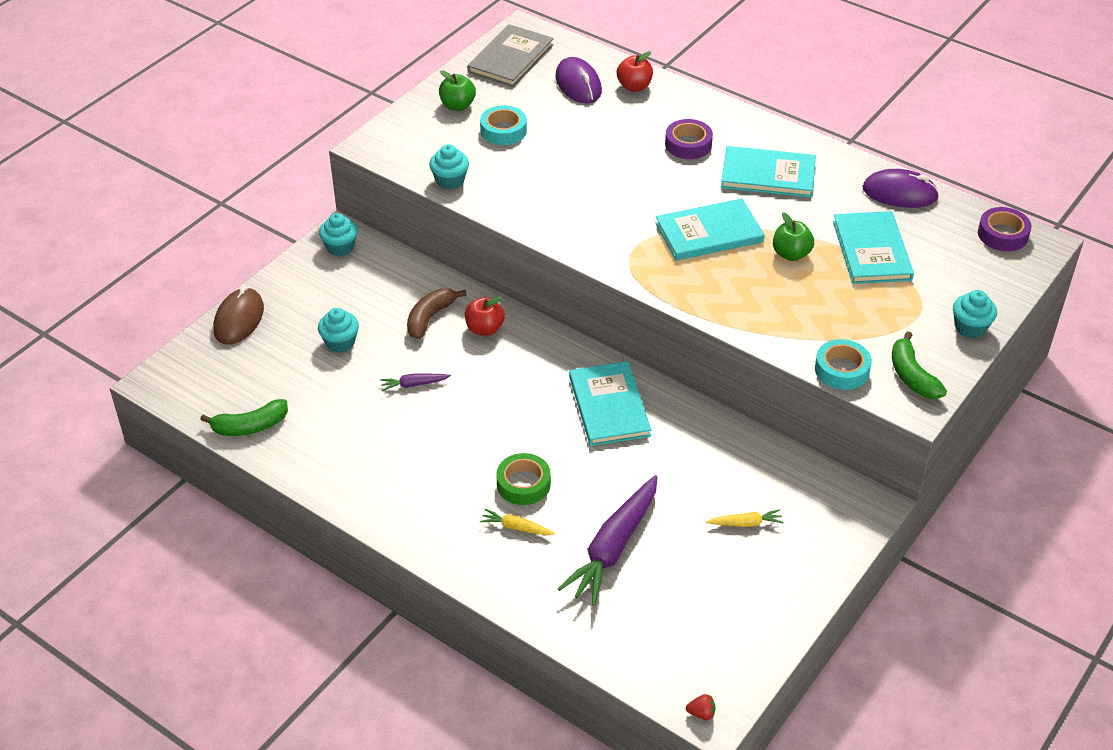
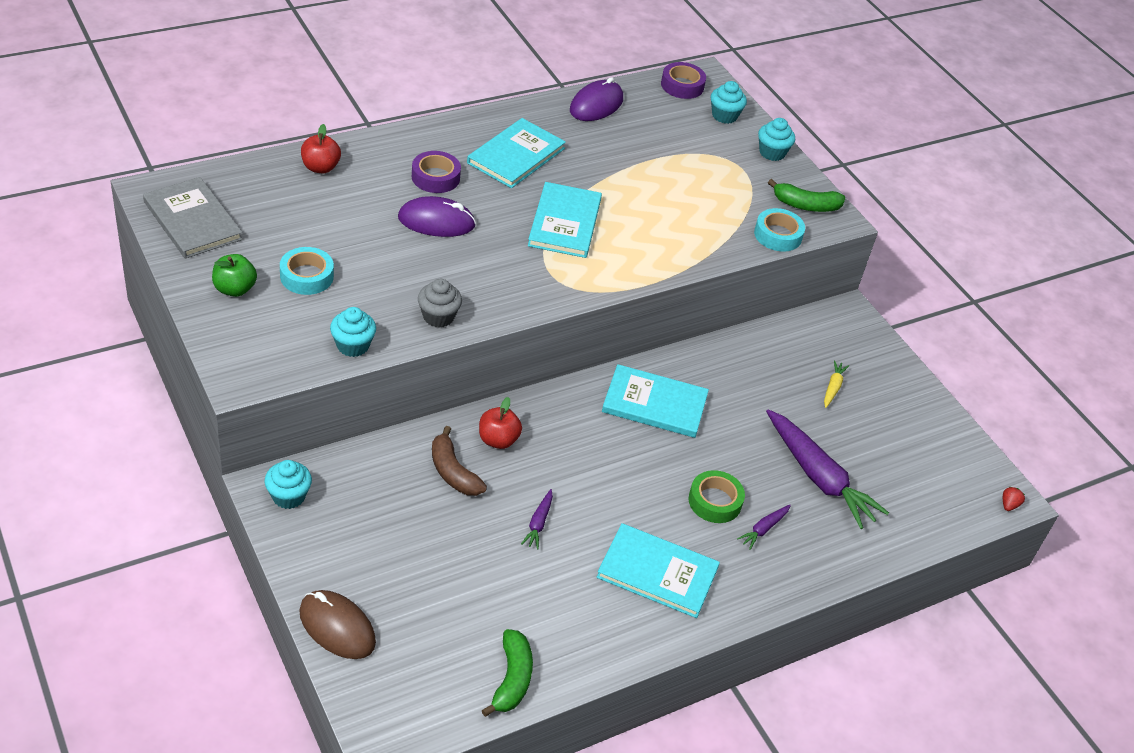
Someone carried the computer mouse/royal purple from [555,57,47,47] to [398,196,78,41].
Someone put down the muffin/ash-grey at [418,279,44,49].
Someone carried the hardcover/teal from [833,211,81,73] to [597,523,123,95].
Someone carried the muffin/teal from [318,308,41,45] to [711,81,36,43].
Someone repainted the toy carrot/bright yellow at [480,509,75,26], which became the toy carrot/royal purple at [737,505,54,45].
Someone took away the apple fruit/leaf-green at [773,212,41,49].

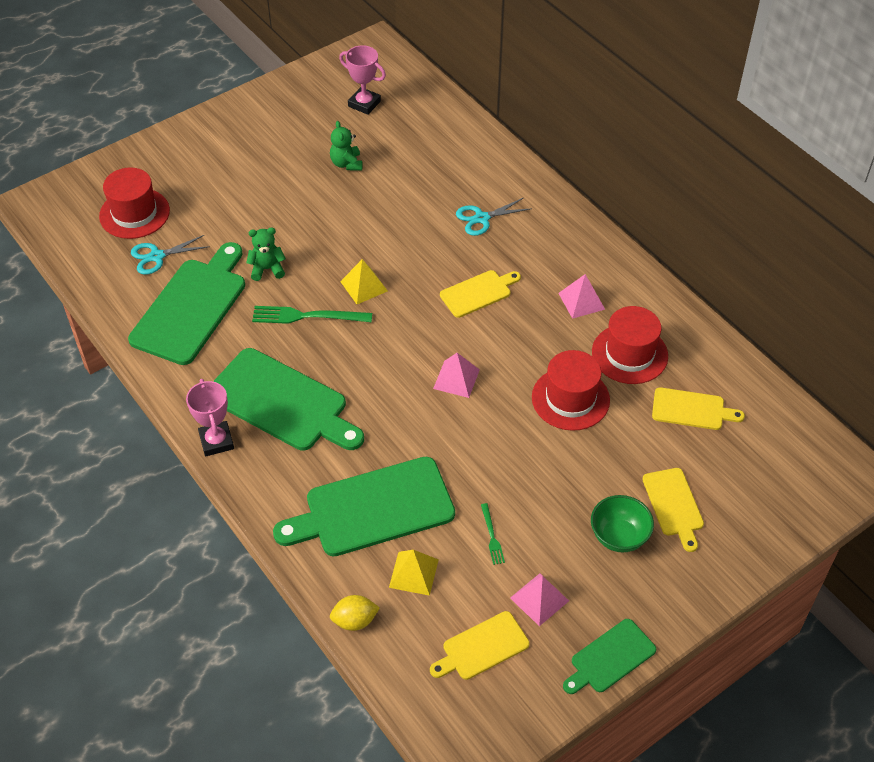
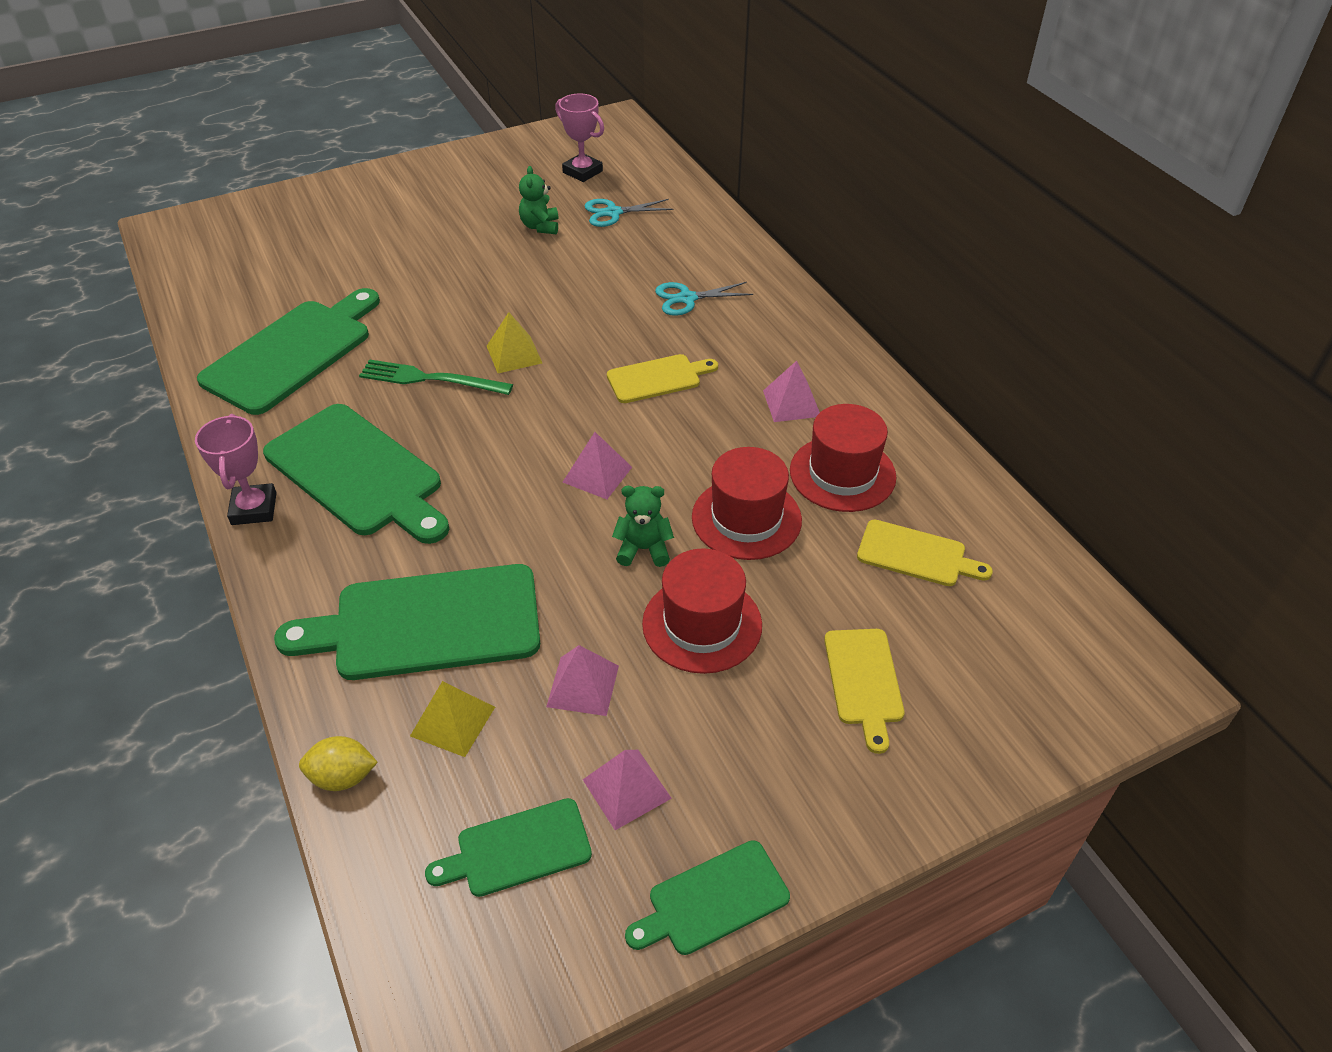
Someone repainted the chopping board/bright yellow at [430,611,99,69], which became the chopping board/leaf-green at [425,798,167,99].
Someone swapped the dinner fork/leaf-green at [481,503,24,62] for the pyramid shape/pink at [546,645,73,71].
Someone carried the shears/teal from [131,235,79,40] to [585,199,89,28].
Someone carried the teddy/leaf-green from [247,228,39,53] to [612,486,62,81].
Someone carried the hat/scarlet from [99,167,71,72] to [642,548,120,126].
Someone took away the bowl/leaf-green at [591,495,63,58].

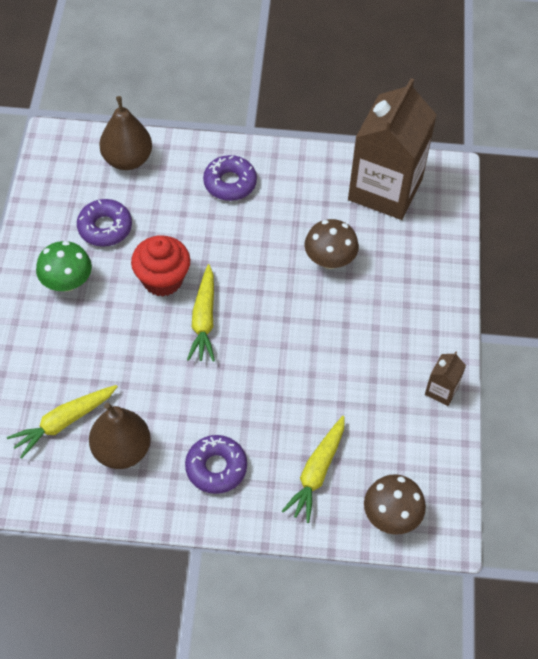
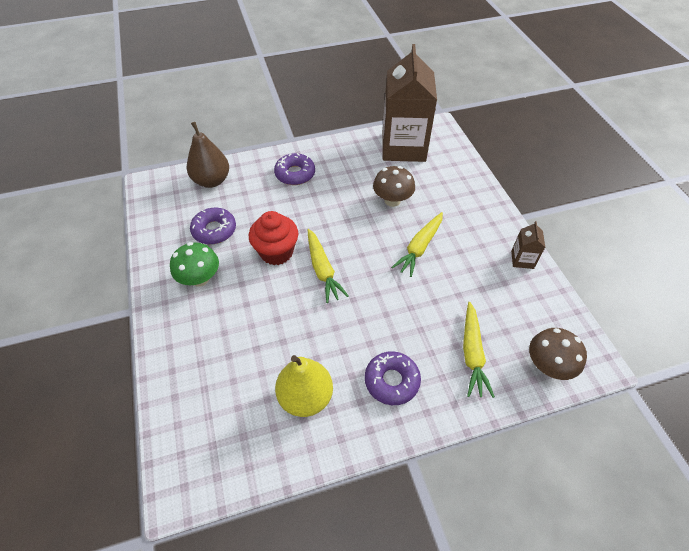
Someone repainted the pear fruit/dark brown at [89,403,62,66], which became the pear fruit/bright yellow at [275,355,58,62].
Someone carried the toy carrot/bright yellow from [7,385,111,74] to [391,212,52,65].

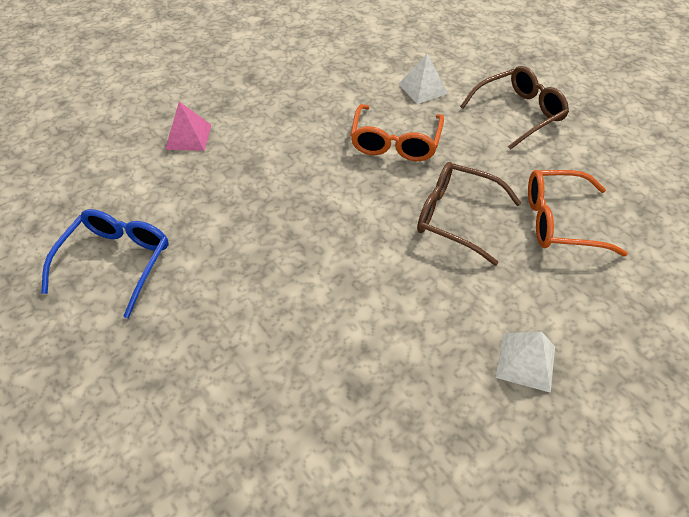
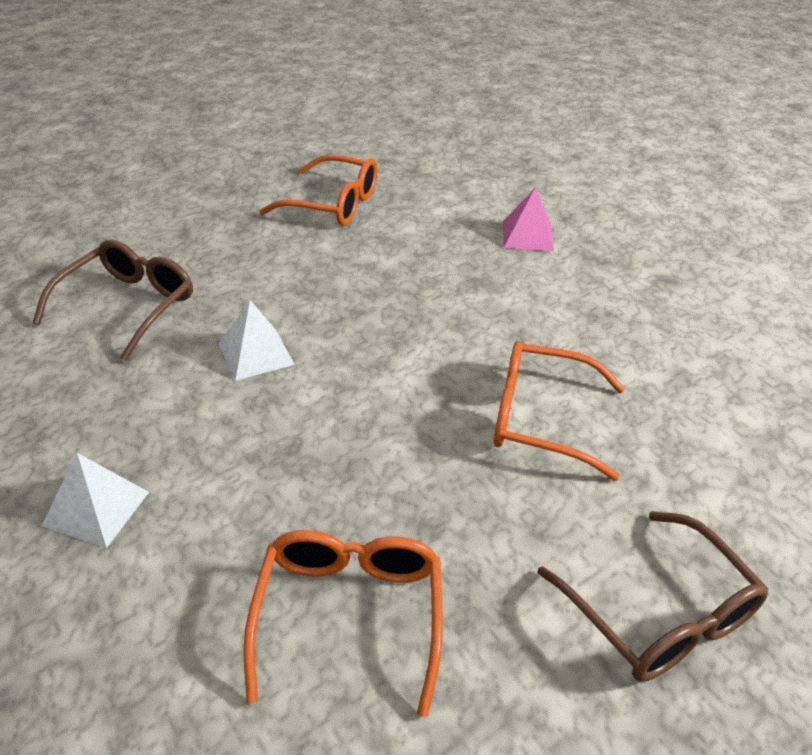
Someone carried the spectacles/dark brown from [417,162,104,104] to [32,239,161,122].
Someone carried the pyramid shape/pure white from [399,53,49,51] to [219,300,76,81].
Someone repainted the spectacles/blue at [41,209,128,109], which became the spectacles/orange at [260,154,118,72].

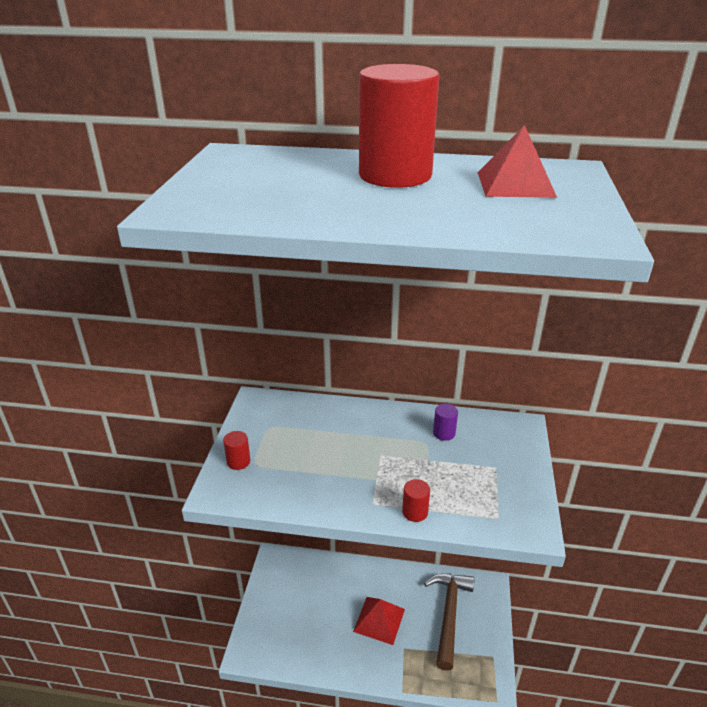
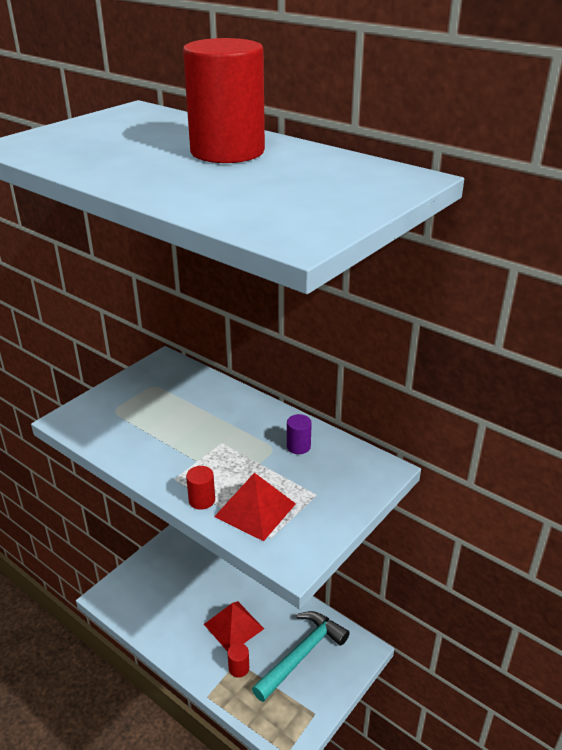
Someone carried the pyramid shape/scarlet from [478,125,79,73] to [214,473,82,68].
Someone carried the cylinder shape/scarlet from [223,431,27,39] to [227,643,22,35].
Someone repainted the hammer/dark brown at [424,573,51,98], which became the hammer/teal at [252,611,98,91].

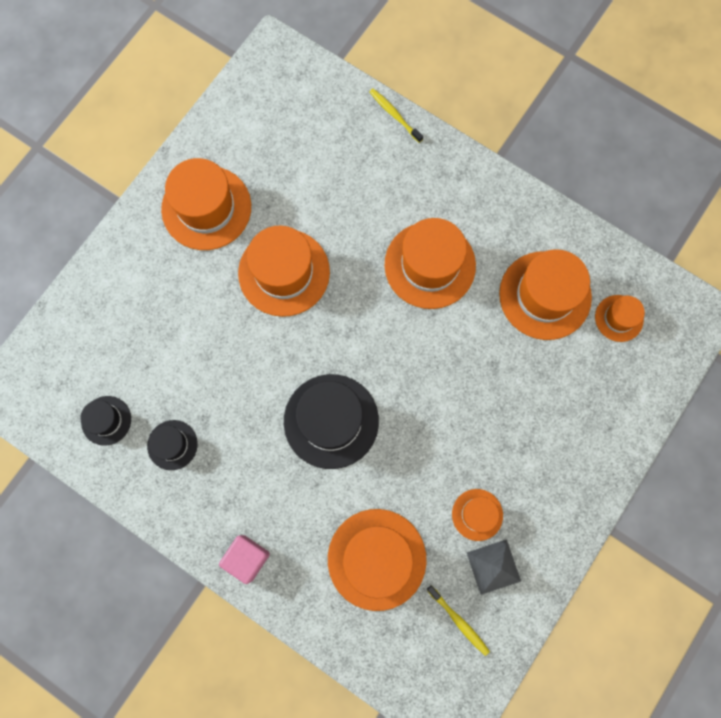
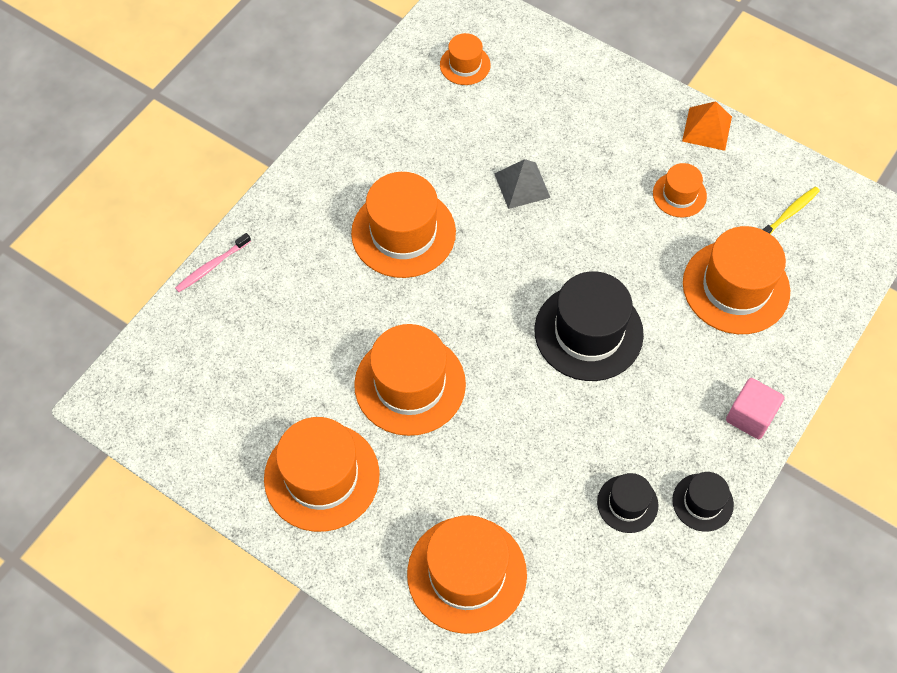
Someone repainted the dental brush/bright yellow at [369,88,54,55], which became the dental brush/pink at [175,233,76,59].
Someone carried the hat/orange from [499,249,93,91] to [407,515,120,119].
Someone carried the pyramid shape/ash-grey from [467,539,54,56] to [494,159,57,50].
Someone carried the hat/black from [80,396,51,50] to [672,472,62,60].
Someone put down the pyramid shape/orange at [682,101,50,50].

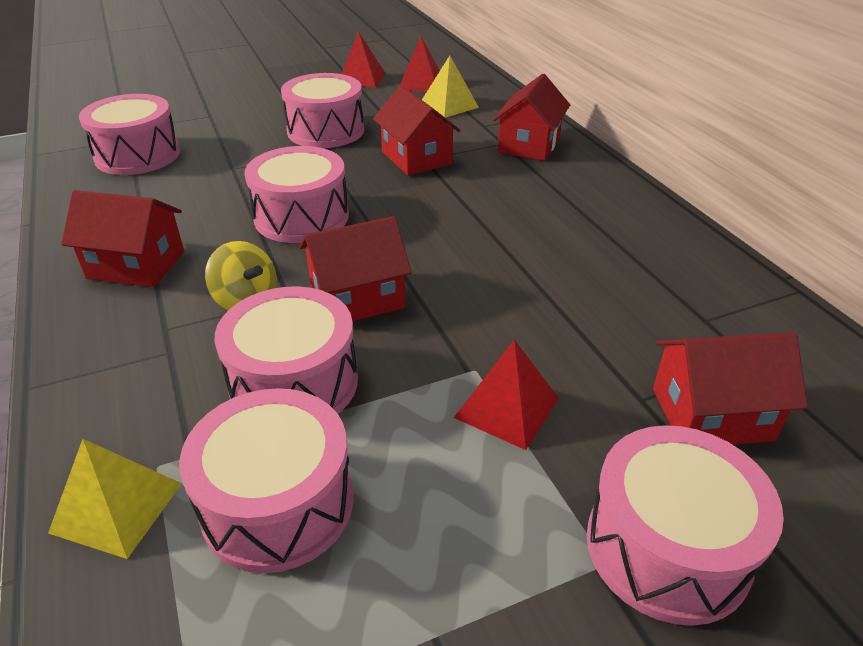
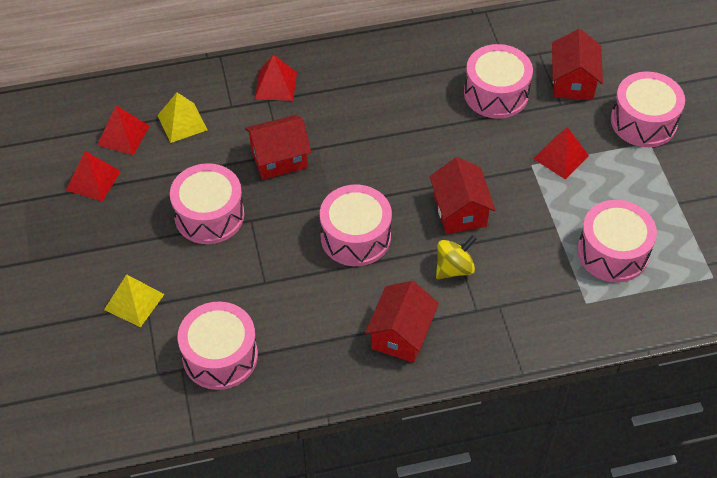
Someone carried the pyramid shape/bright yellow from [48,439,134,120] to [104,274,60,53].
Someone swapped the cottage/scarlet at [493,74,77,87] for the pyramid shape/scarlet at [255,54,42,47].
Someone carried the drum/pink from [215,286,143,128] to [464,44,69,75].

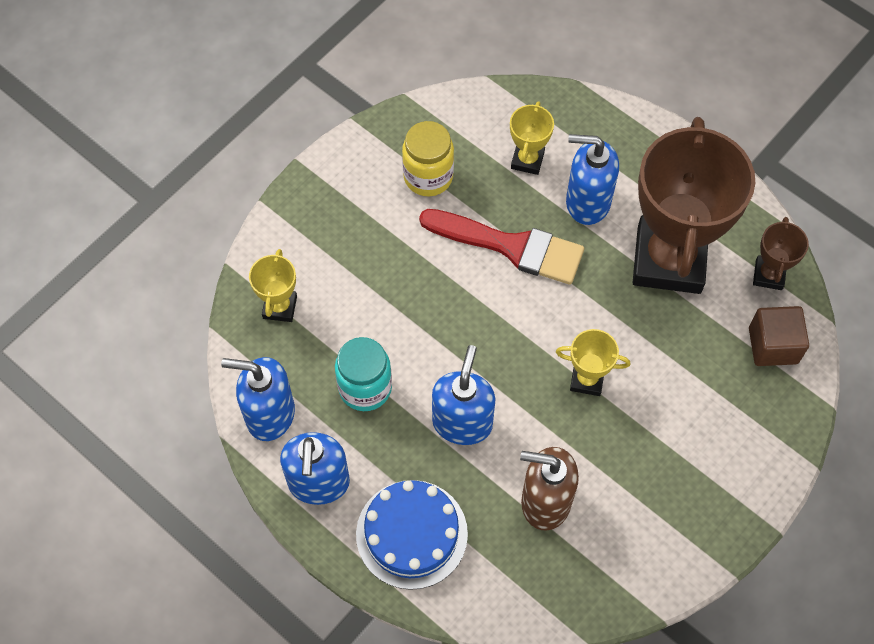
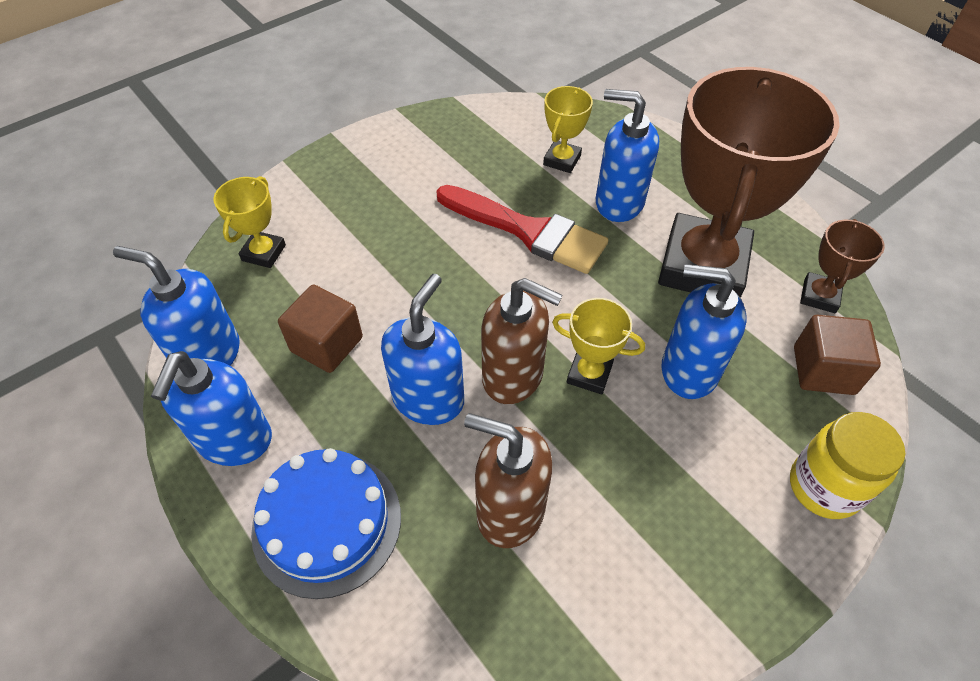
Someone swapped the jar/teal at [335,337,57,74] for the solid cube/dark brown at [278,284,85,89].
Someone put down the soap dispenser/dark brown at [481,278,82,126].
Someone put down the soap dispenser/blue at [661,264,86,135].
Someone carried the jar/bright yellow from [402,121,52,76] to [790,412,115,107].

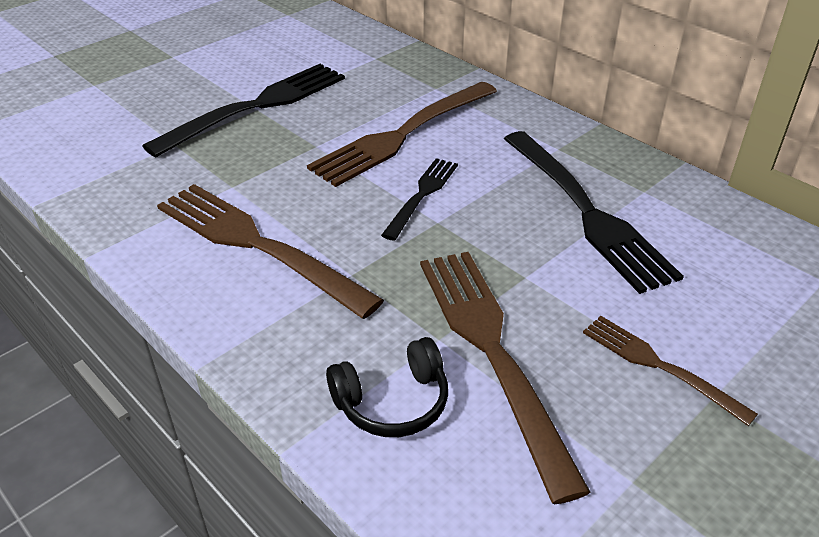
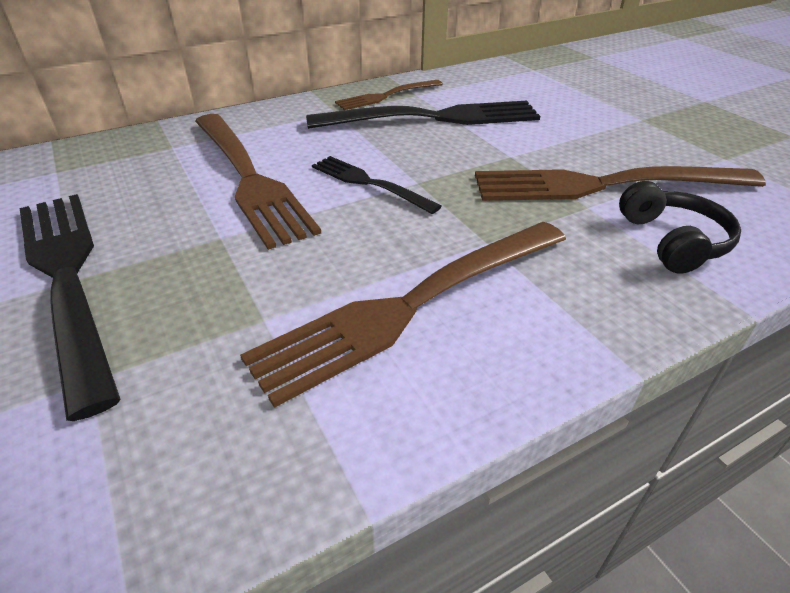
Someone carried the dinner fork/dark brown from [583,316,175,110] to [335,80,108,30].

